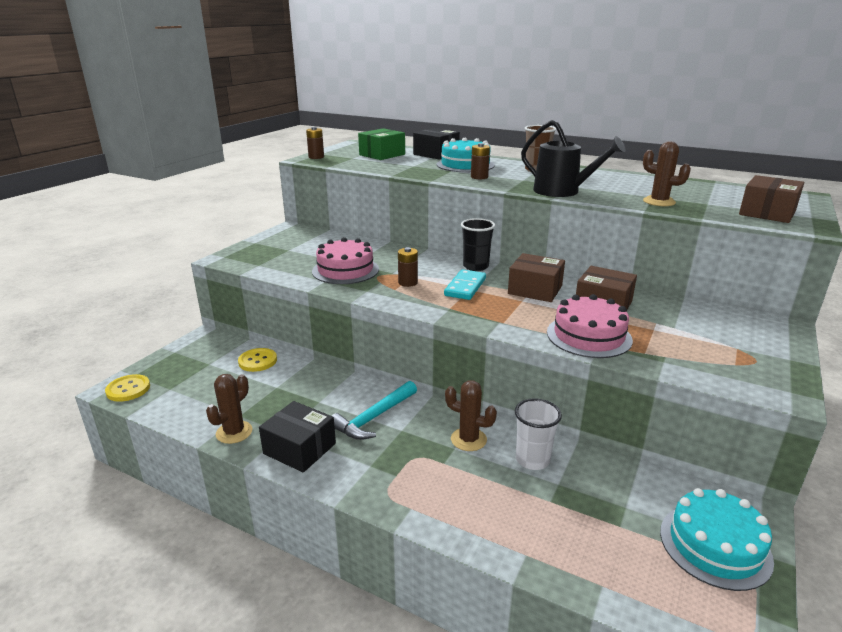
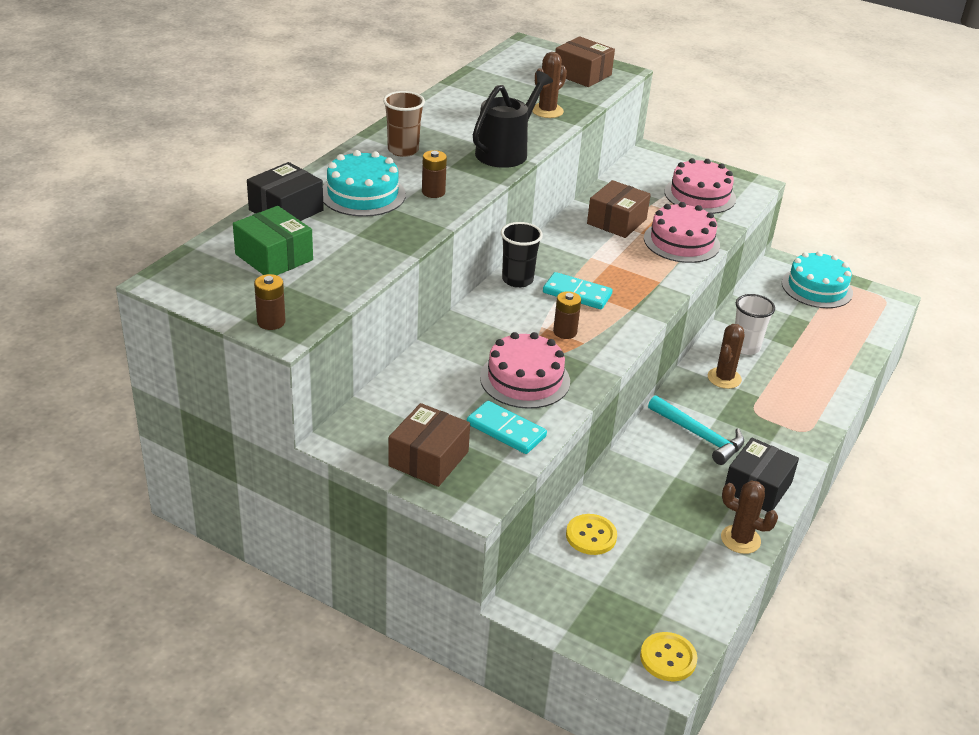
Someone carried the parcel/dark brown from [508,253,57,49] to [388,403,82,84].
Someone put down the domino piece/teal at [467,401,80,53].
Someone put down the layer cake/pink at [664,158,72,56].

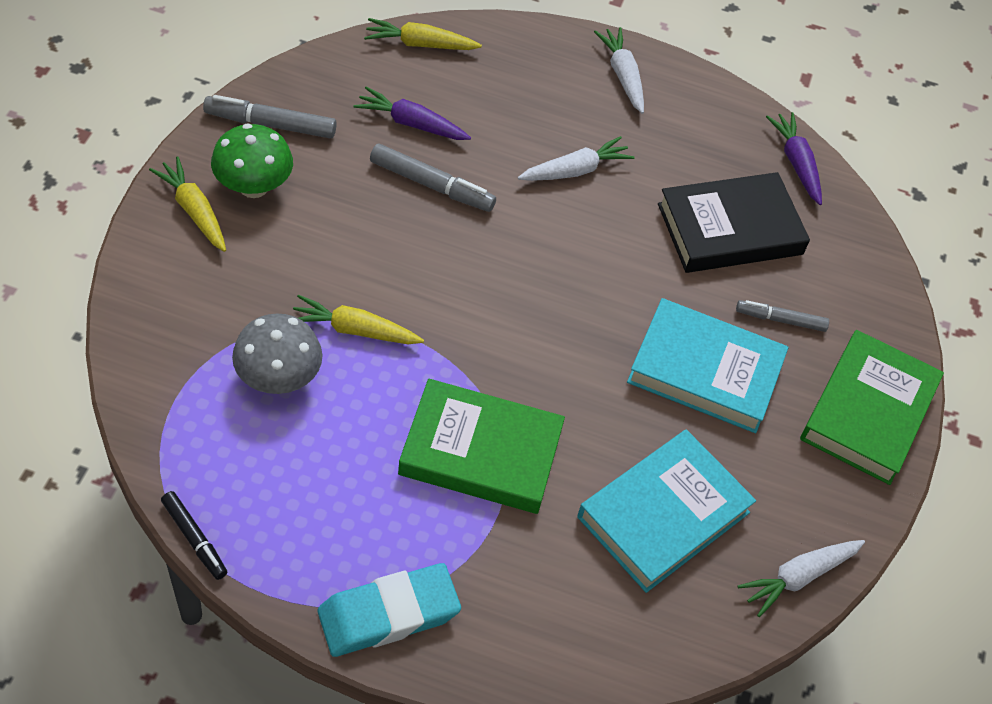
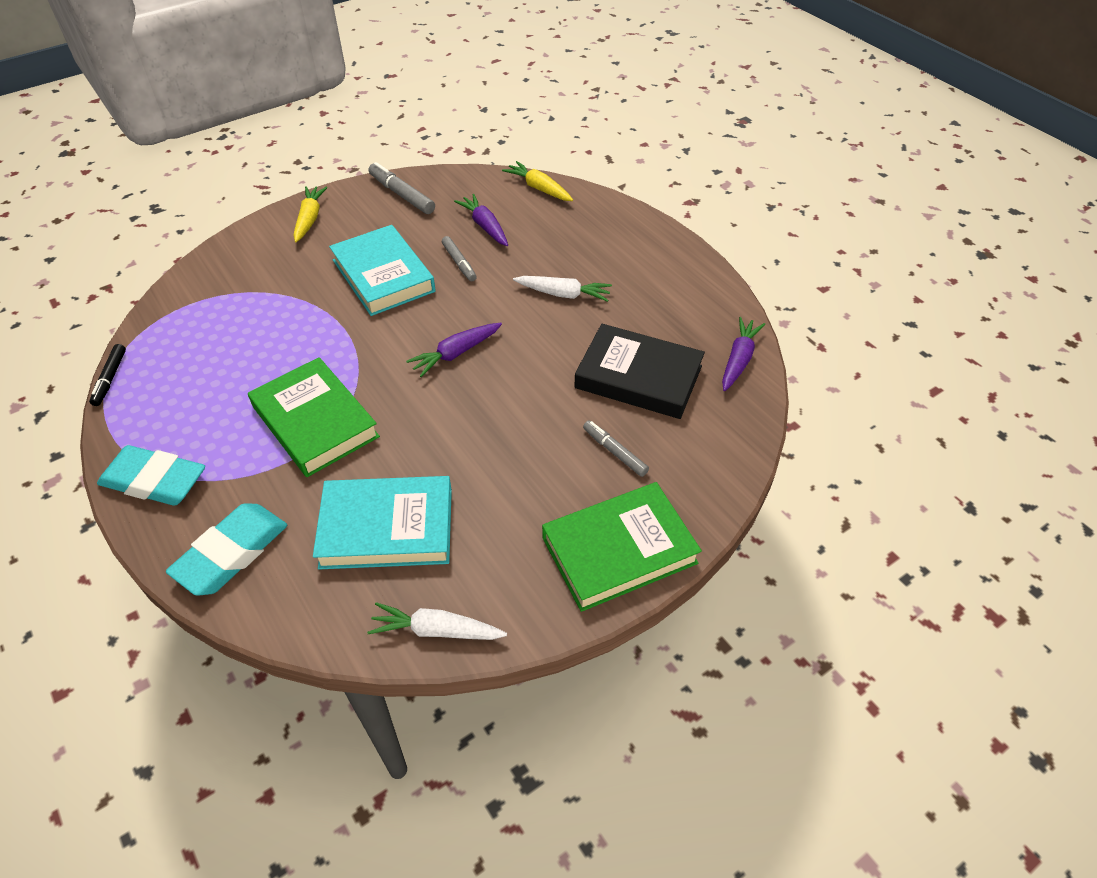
Someone put down the eraser/teal at [166,503,121,93].
Someone carried the hardcover/teal from [627,298,162,135] to [329,225,107,91].
Someone put down the toy carrot/royal purple at [406,323,96,54].
Someone scaled the marker pen/ash-grey at [370,144,126,68] by 0.66.
Someone took away the mushroom/leaf-green at [211,123,82,75].
Someone took away the mushroom/ash-grey at [232,313,90,81].
Someone took away the toy carrot/bright yellow at [293,295,131,49].
Someone took away the toy carrot/pure white at [594,27,50,87].

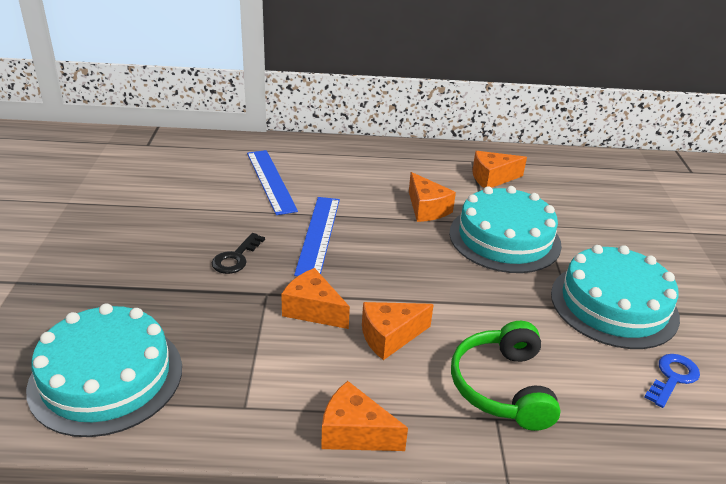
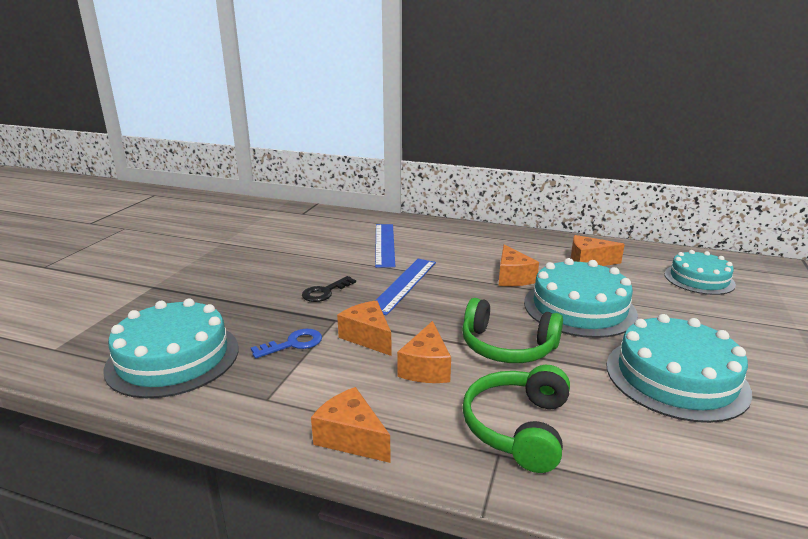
Someone carried the key/blue from [644,354,56,54] to [251,329,71,30].
Someone rotated the cheese/orange at [362,302,72,58] by 75 degrees counterclockwise.
Someone put down the over-ear headphones/leaf-green at [462,298,101,65].
Someone put down the layer cake/teal at [664,250,72,45].

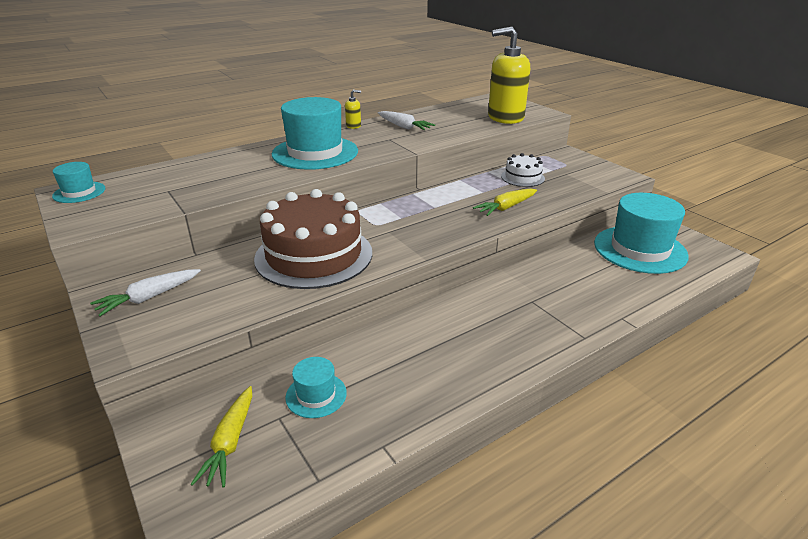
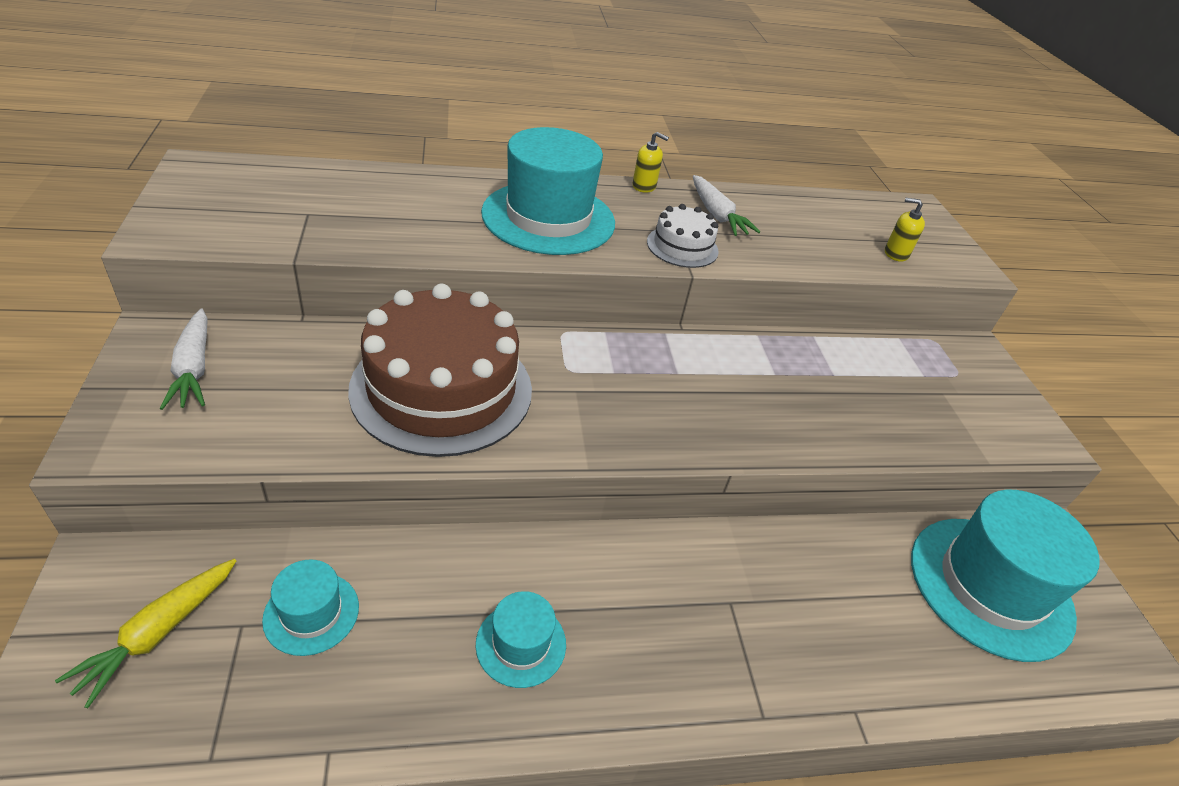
Someone rotated the toy carrot/pure white at [90,269,111,47] by 90 degrees counterclockwise.
Someone carried the hat/teal from [52,162,53,41] to [476,591,90,97].
Someone carried the layer cake/pure white from [501,153,44,34] to [647,204,72,64].
Someone scaled the soap dispenser/bright yellow at [488,27,42,97] by 0.41.
Someone took away the toy carrot/bright yellow at [473,189,64,27].

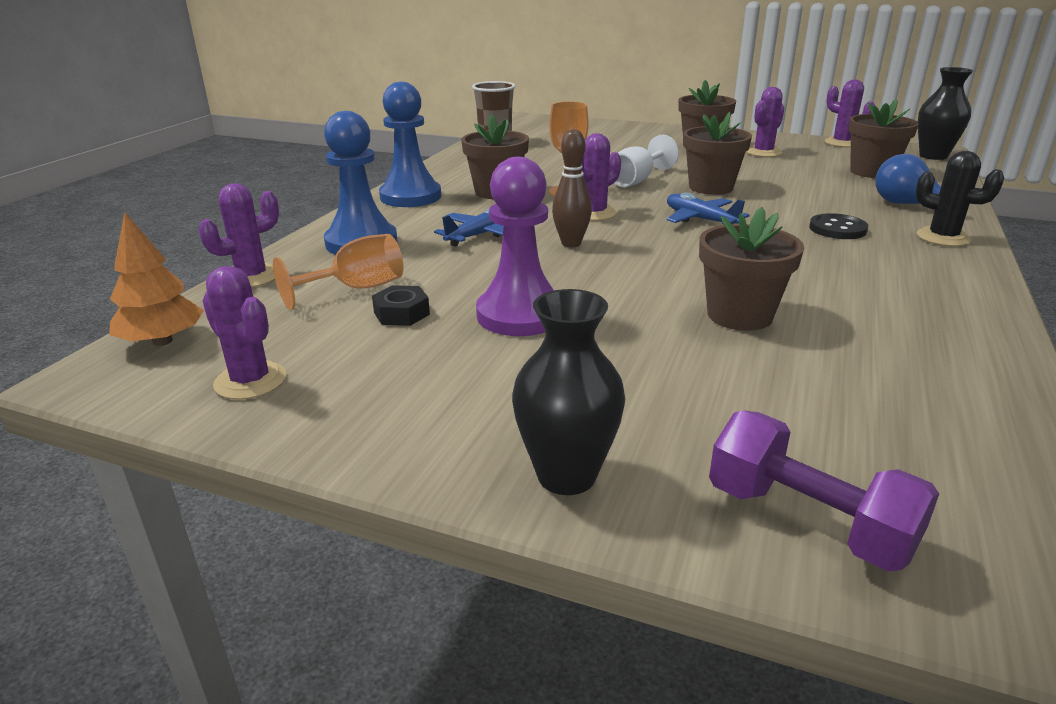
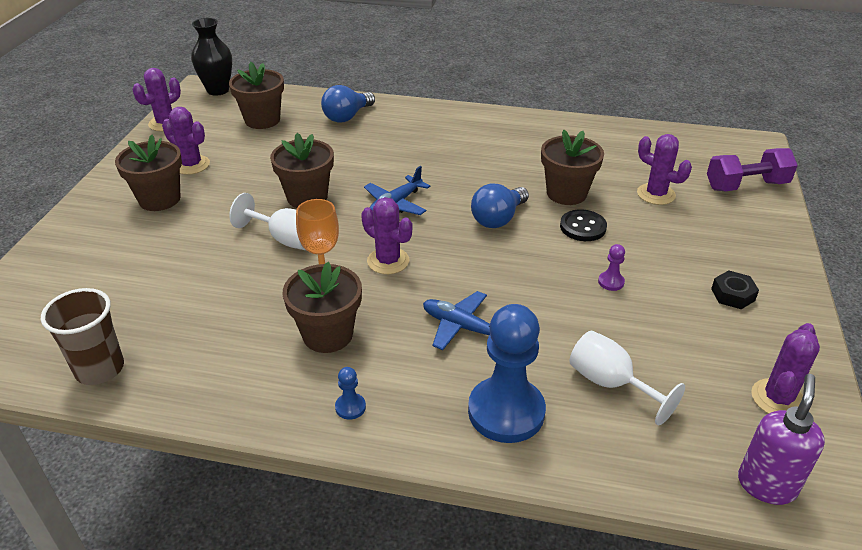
Someone scaled the chess pawn/blue at [379,82,62,125] by 0.40.
Someone put down the lightbulb/blue at [471,184,58,44].
Someone carried the button/black from [809,213,59,26] to [560,209,47,32].
Someone repainted the goblet/orange at [273,234,130,76], which became the goblet/pure white at [570,331,115,94].
Someone scaled the chess pawn/royal purple at [476,157,78,179] by 0.40.
Someone carried the cactus/royal purple from [198,183,81,104] to [637,134,55,71].
Someone rotated the dumbbell/royal purple at [709,410,230,162] by 45 degrees clockwise.
Someone carried the nut/black from [372,285,58,41] to [711,270,48,39].
Someone swapped the fir tree/orange at [109,212,95,134] for the soap dispenser/royal purple at [738,374,87,131].
Someone took away the flower vase/black at [512,289,113,206].
Someone took away the skittle/dark brown at [552,129,40,118].
Someone took away the cactus/black at [916,151,88,95].

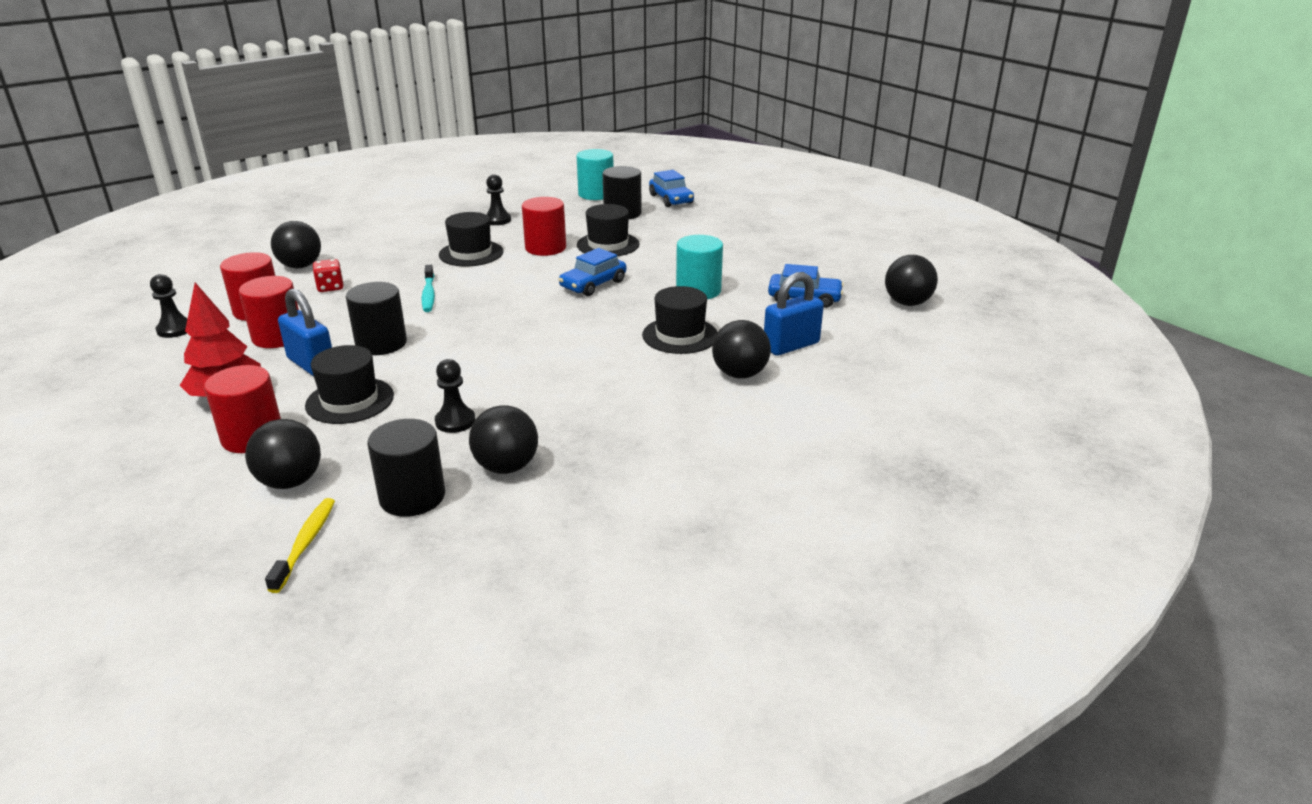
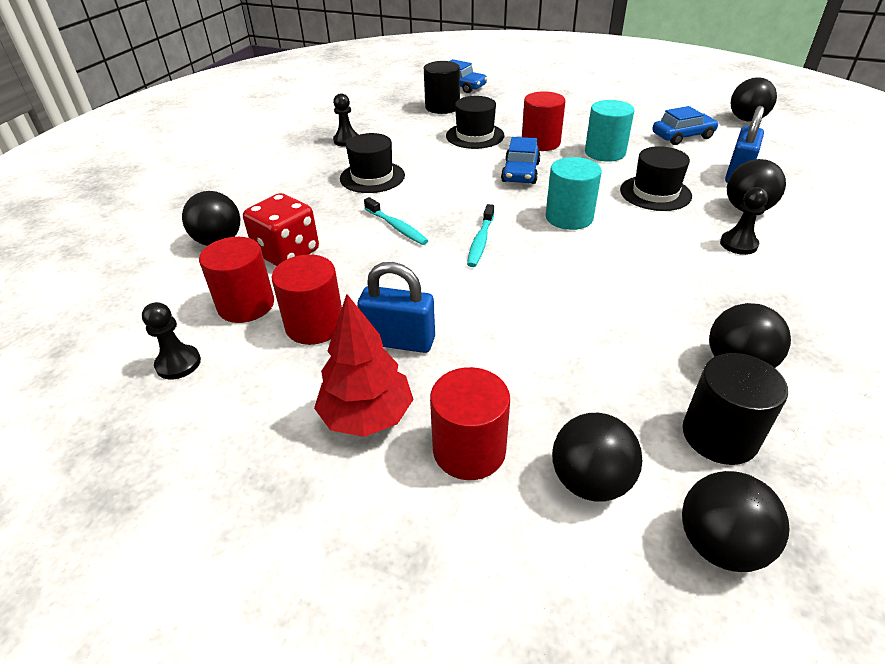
Someone scaled the game die/scarlet at [313,259,31,33] by 1.79.
Someone put down the dental brush/teal at [467,204,27,63].
Someone carried the cylinder shape/scarlet from [522,197,44,59] to [522,91,44,60].
Someone carried the cylinder shape/teal from [577,149,37,51] to [546,157,56,73].
Someone swapped the dental brush/bright yellow at [265,498,70,95] for the ball/black at [682,471,108,101].
Someone carried the chess pawn/black from [435,359,40,74] to [720,187,48,68].
Someone took away the hat/black at [305,345,89,79].
Someone took away the cylinder shape/black at [346,282,61,73].

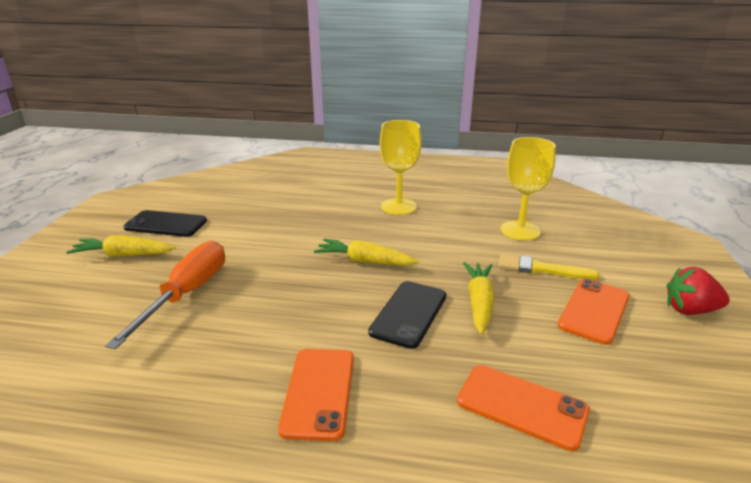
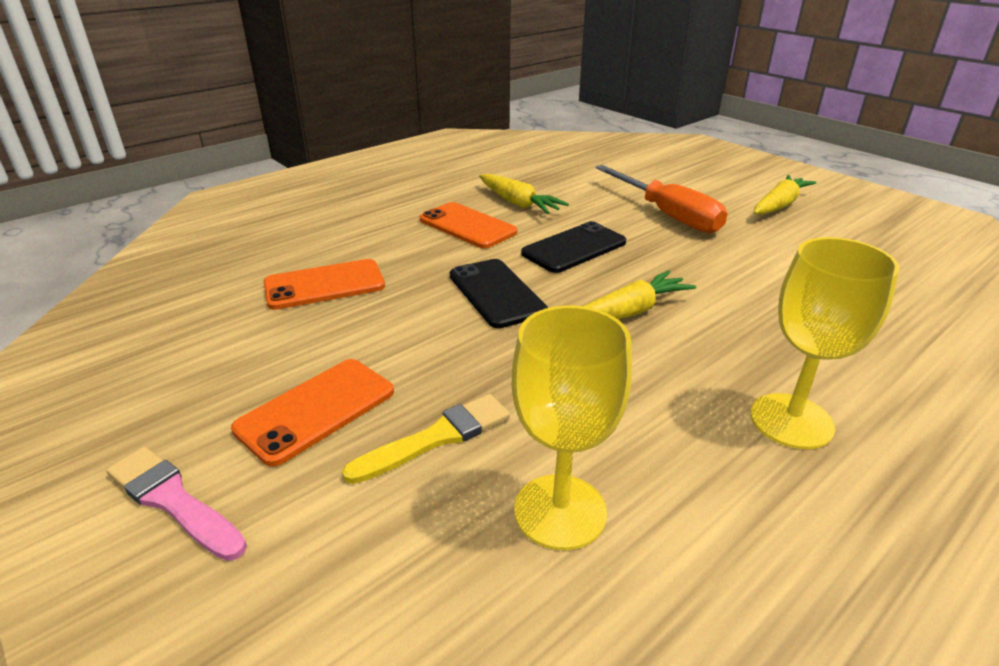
Someone swapped the strawberry/scarlet at [667,267,63,48] for the brush/pink at [106,447,141,114].
Someone rotated the phone/orange at [558,279,72,66] by 60 degrees clockwise.
Someone carried the toy carrot/bright yellow from [463,262,32,73] to [479,174,90,40].
Someone carried the phone/black from [124,210,83,27] to [521,221,105,52].

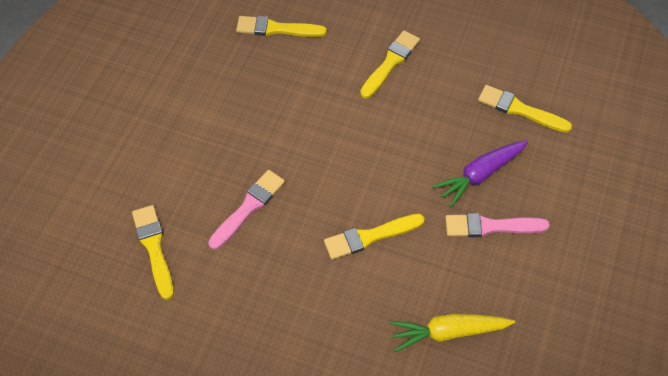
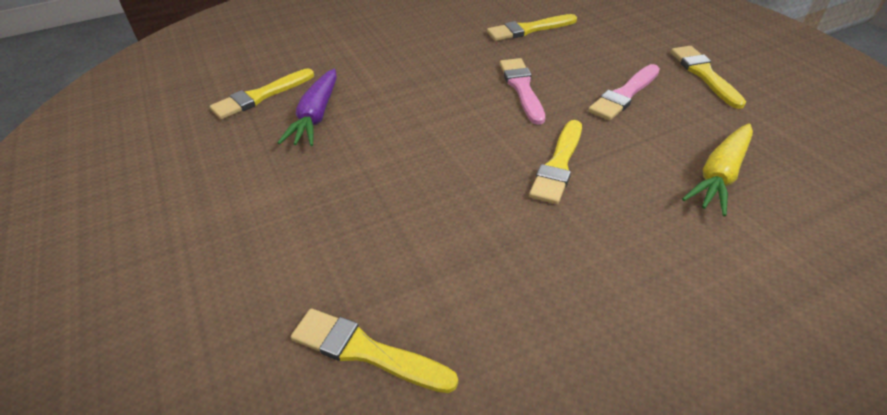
Someone carried the toy carrot/royal purple from [432,140,96,67] to [278,69,59,77].
Someone carried the brush/pink from [208,170,77,80] to [500,58,45,67].
Someone carried the brush/bright yellow from [360,30,60,68] to [671,46,75,63].

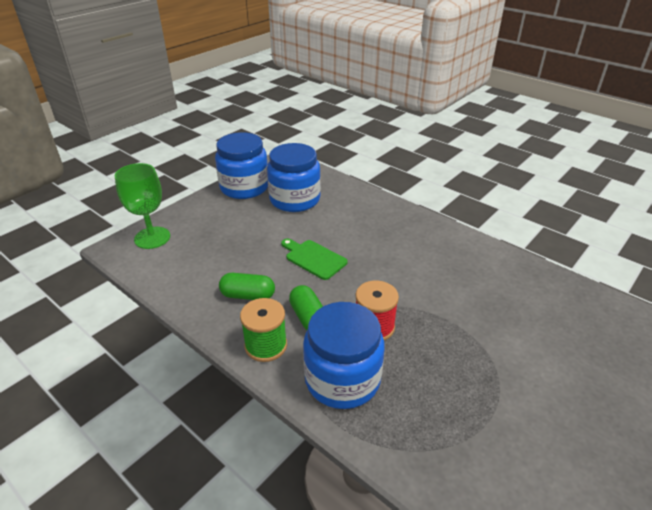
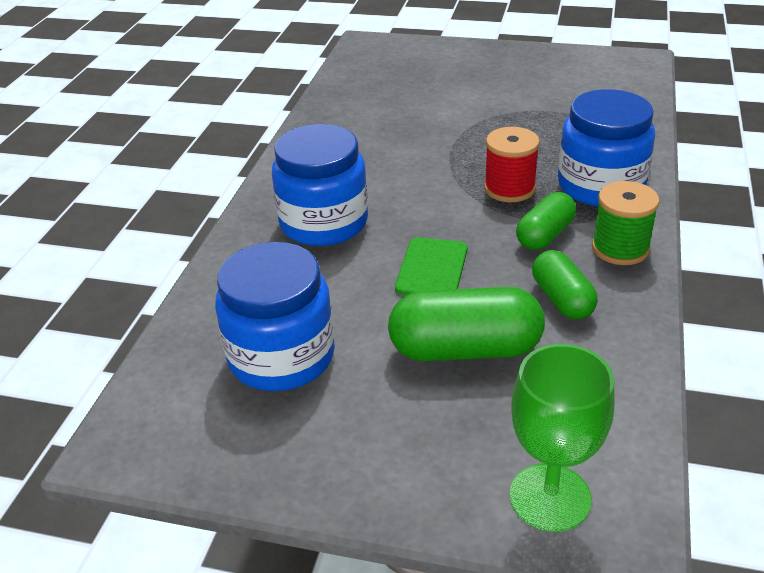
Someone carried the jar/blue from [215,132,53,67] to [272,124,96,122].
Someone put down the pill/leaf-green at [388,287,157,74].

